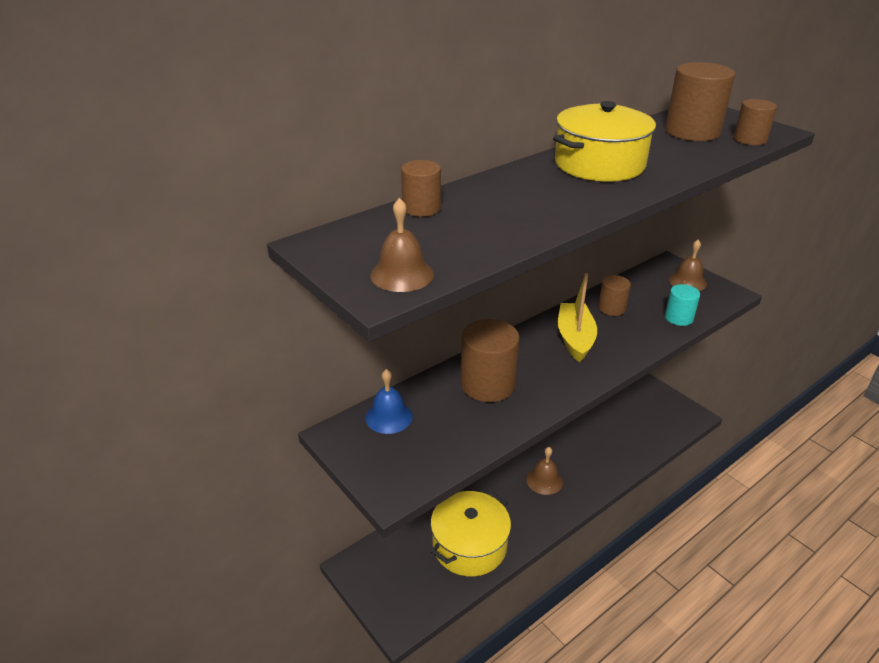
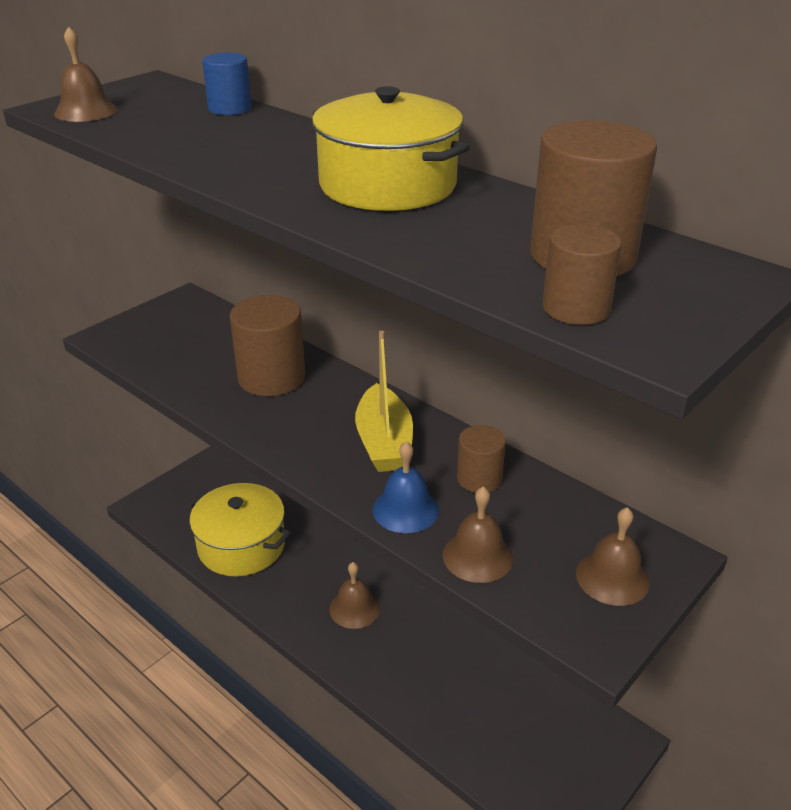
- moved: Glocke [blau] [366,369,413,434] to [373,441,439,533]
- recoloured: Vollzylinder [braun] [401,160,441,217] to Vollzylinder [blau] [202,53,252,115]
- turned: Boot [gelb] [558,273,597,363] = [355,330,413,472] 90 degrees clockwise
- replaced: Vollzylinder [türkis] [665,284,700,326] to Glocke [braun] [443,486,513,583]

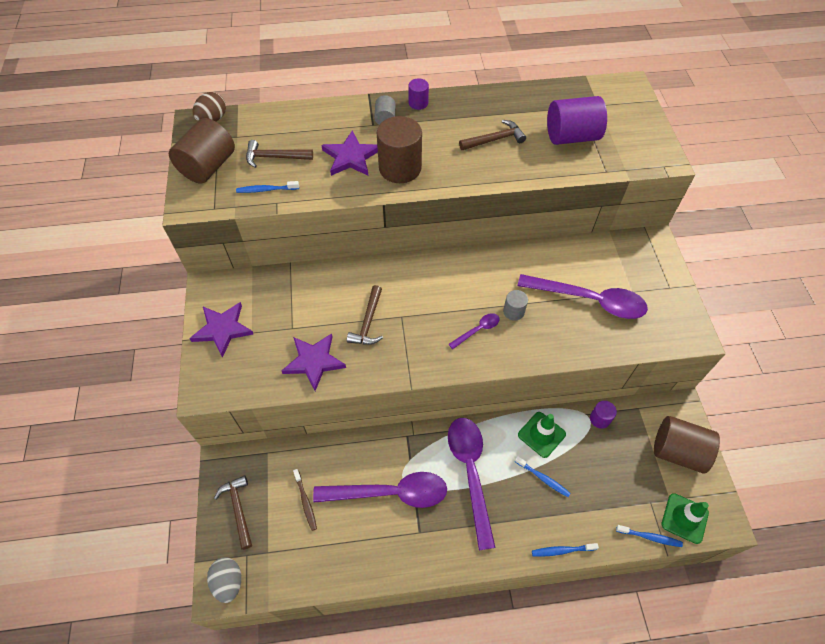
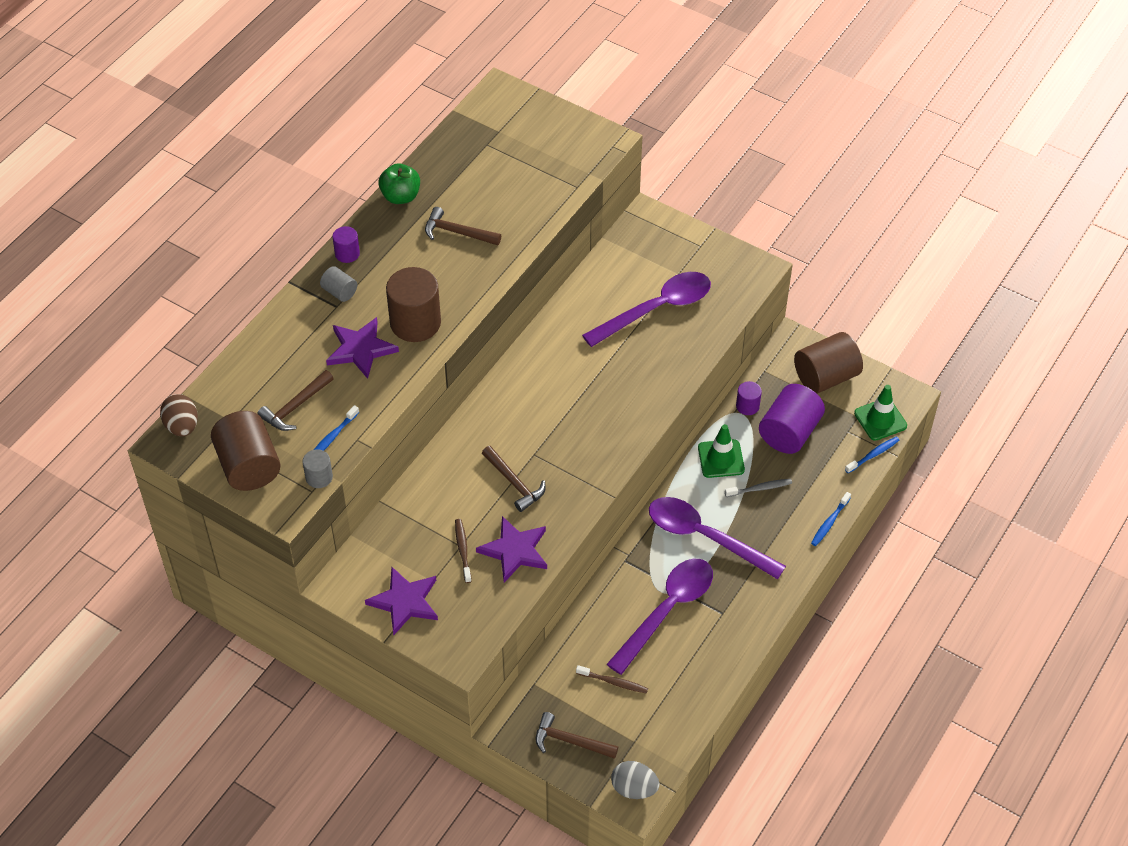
- removed: Löffel [lila] [449,313,500,349]
- turned: Hammer [braun] [459,120,526,150] = [425,207,501,245] 90 degrees counterclockwise
- moved: Vollzylinder [grau] [503,290,528,321] to [303,449,333,488]
- recoloured: Zahnbürste [blau] [515,456,571,497] to Zahnbürste [grau] [725,479,792,497]
- moved: Vollzylinder [lila] [547,96,607,145] to [759,384,825,454]
- added: Apfel [grün] [378,163,420,204]
- added: Zahnbürste [braun] [455,519,472,583]

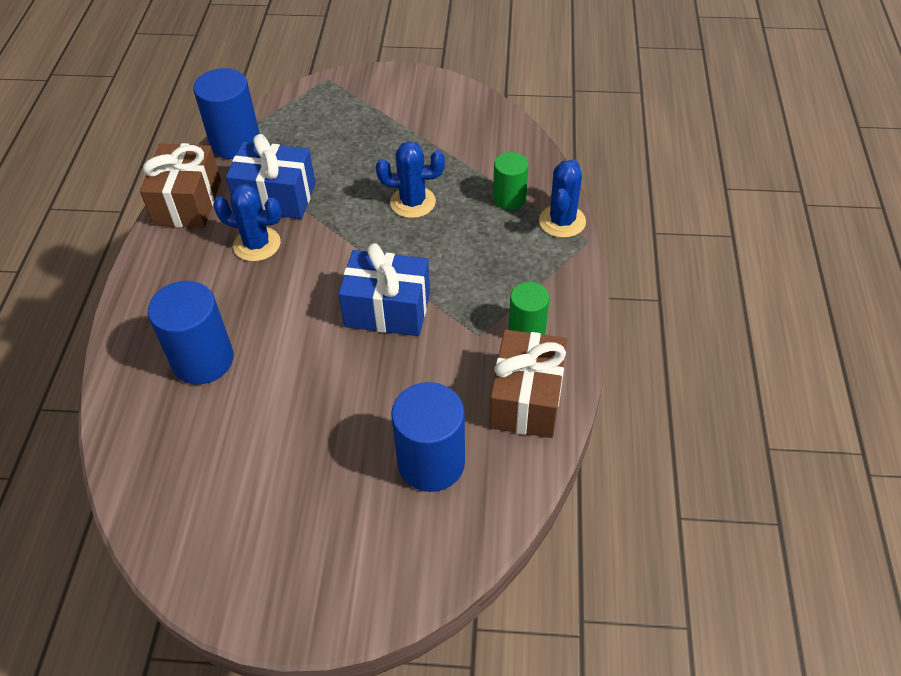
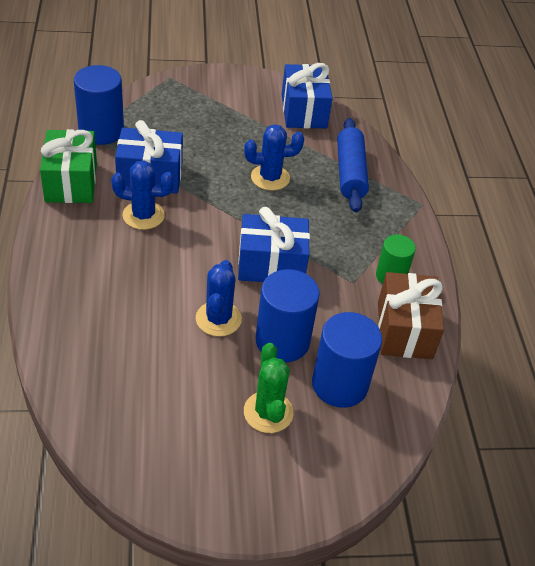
- recoloured: Geschenk [braun] [140,143,221,228] to Geschenk [grün] [40,129,97,203]
- moved: Vollzylinder [blau] [148,281,234,385] to [256,269,320,362]
- replaced: Vollzylinder [grün] [493,152,529,210] to Nudelholz [blau] [337,118,369,213]
- moved: Kaktus [blau] [539,159,586,238] to [196,260,242,337]
- added: Kaktus [grün] [244,343,294,433]
- added: Geschenk [blau] [282,63,332,128]

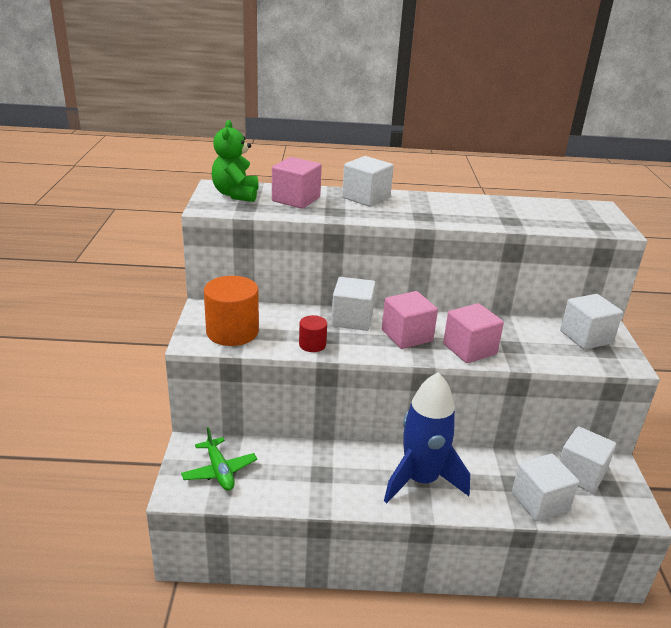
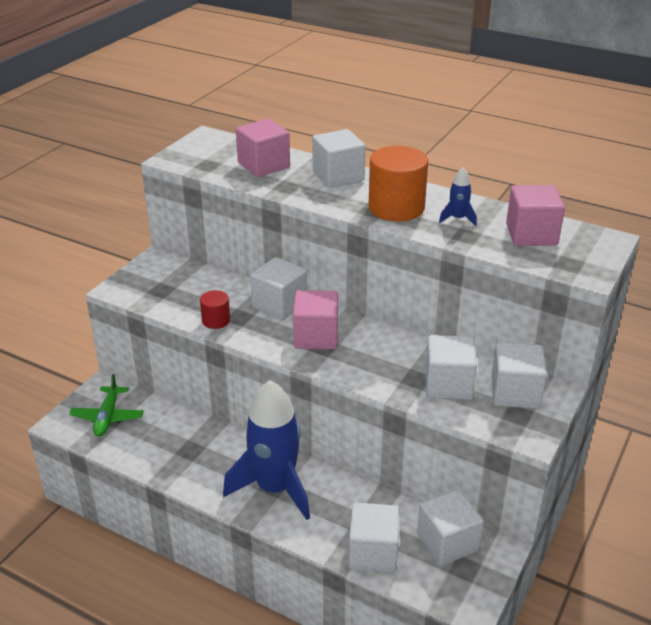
- moved: Vollzylinder [orange] [204,276,259,346] to [368,146,428,221]
- removed: Teddybär [grün] [212,120,259,202]
- moved: Kubus [rosa] [443,303,504,363] to [506,185,565,246]
- added: Kubus [weiß] [425,335,477,400]
- added: Rakete [blau] [439,168,477,226]

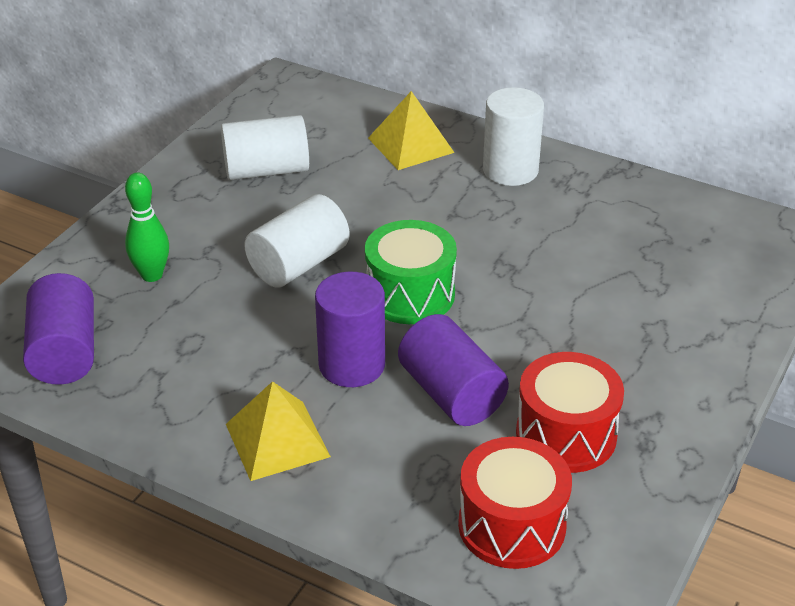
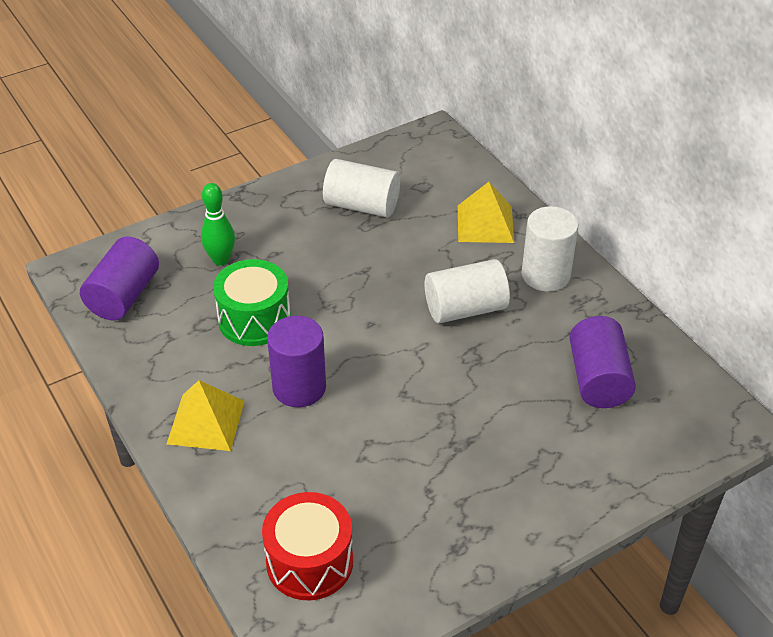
- moved: Vollzylinder [weiß] [244,194,350,288] to [425,259,510,323]
- moved: Trommel [grün] [365,220,457,324] to [213,259,291,346]
- moved: Vollzylinder [lila] [398,314,509,426] to [569,316,636,408]
- removed: Trommel [rot] [516,352,624,473]

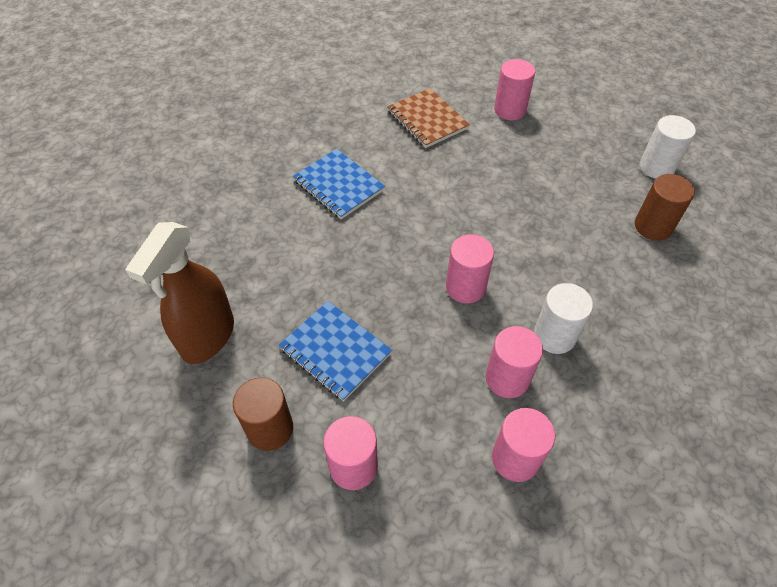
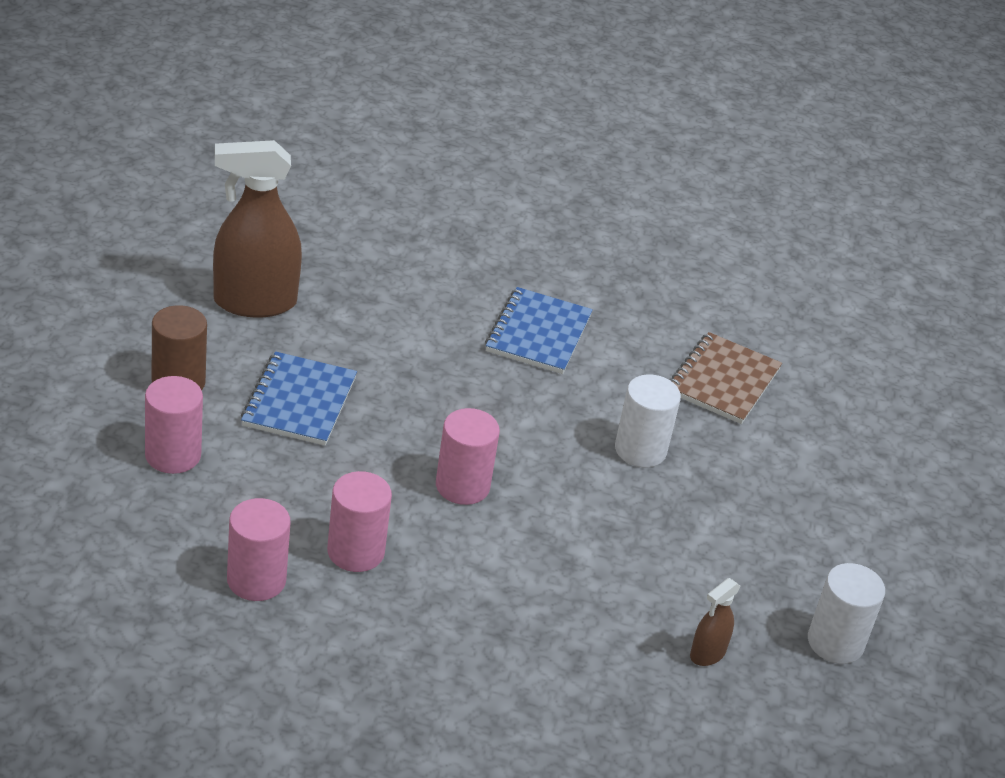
- removed: Vollzylinder [rosa] [494,59,535,120]
- moved: Vollzylinder [weiß] [534,283,593,354] to [615,374,681,467]
- replaced: Vollzylinder [braun] [635,174,695,241] to Sprühflasche [braun] [690,578,741,666]

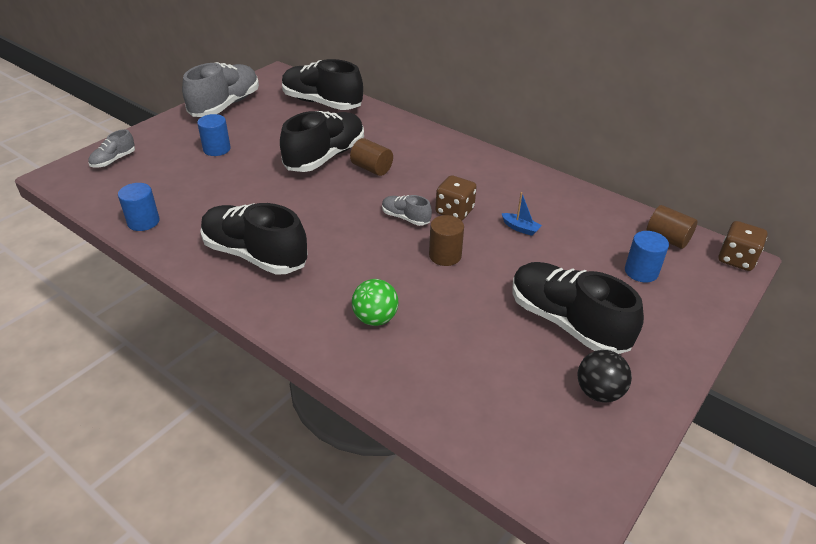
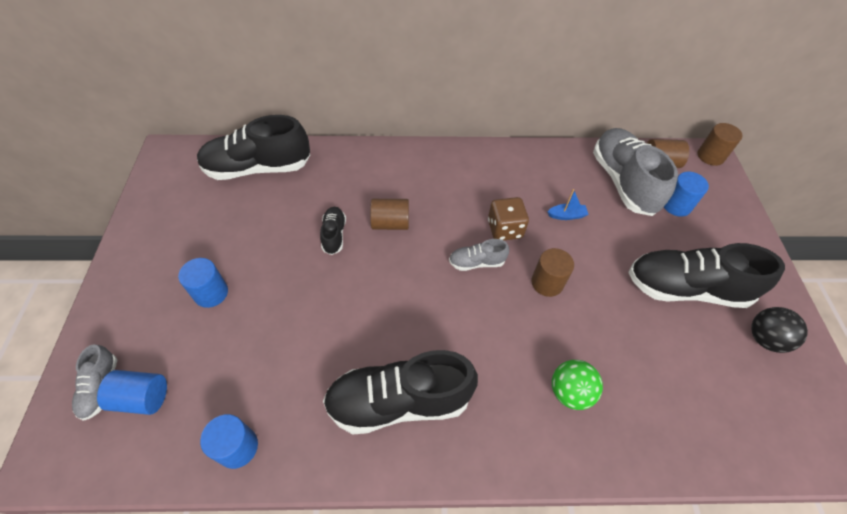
- moved: Schuh [grau] [182,62,259,117] to [593,128,678,216]
- resized: Schuh [schwarz] [280,111,364,172] = [320,207,346,255] x0.48
- replaced: Spielwürfel [braun] [718,221,767,271] to Vollzylinder [braun] [698,123,743,166]
- added: Vollzylinder [blau] [97,370,167,415]

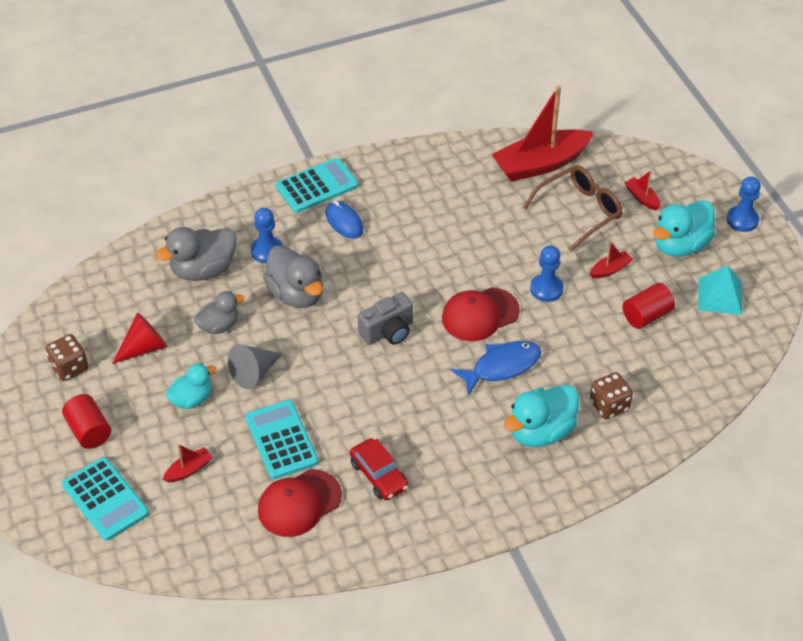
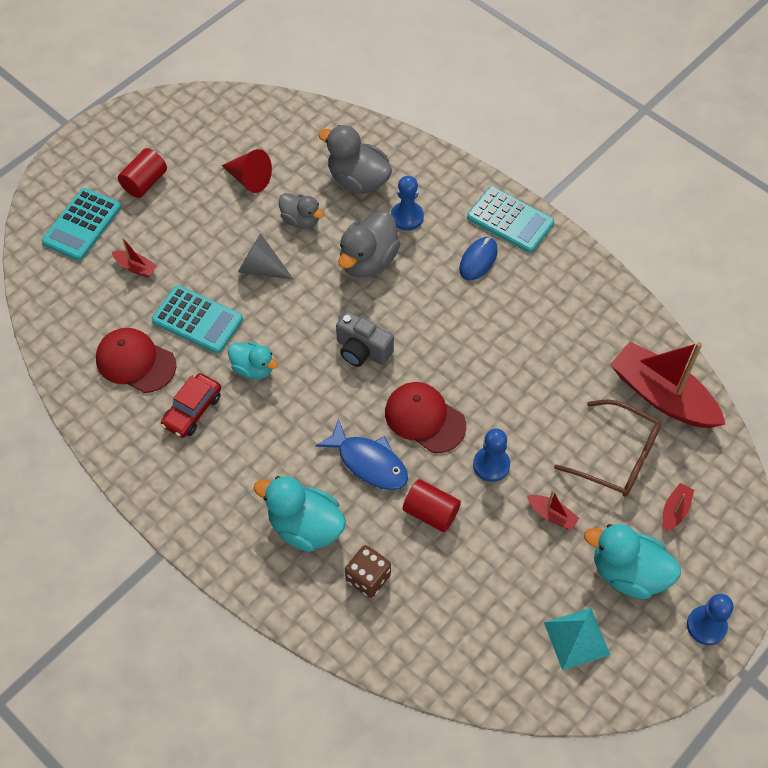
- removed: Spielwürfel [braun] [45,334,88,381]
- moved: Ente [türkis] [166,363,216,409] to [228,342,278,379]
- turned: Taschenrechner [türkis] [245,400,319,479] = [152,285,243,353] 75 degrees clockwise
- moved: Vollzylinder [rot] [622,283,675,329] to [403,479,461,532]

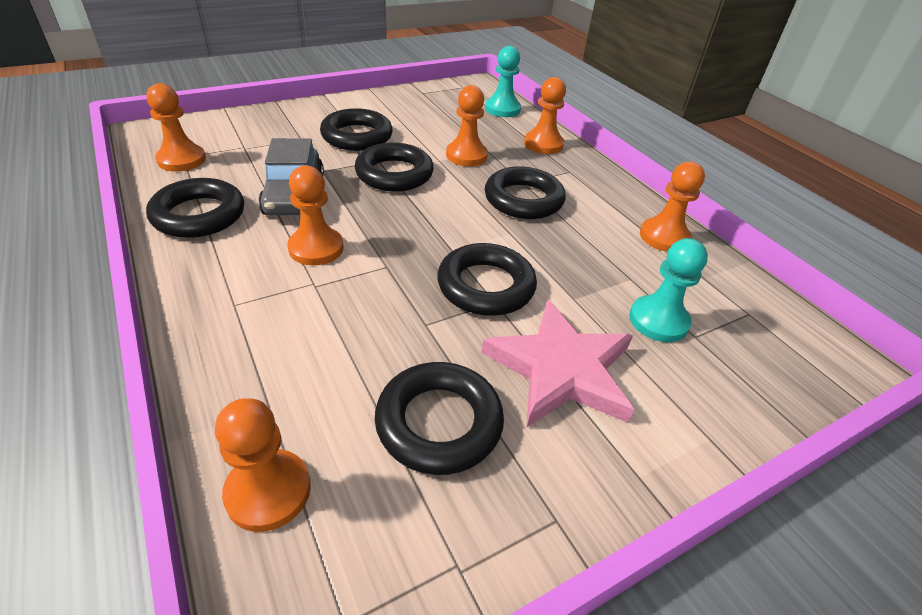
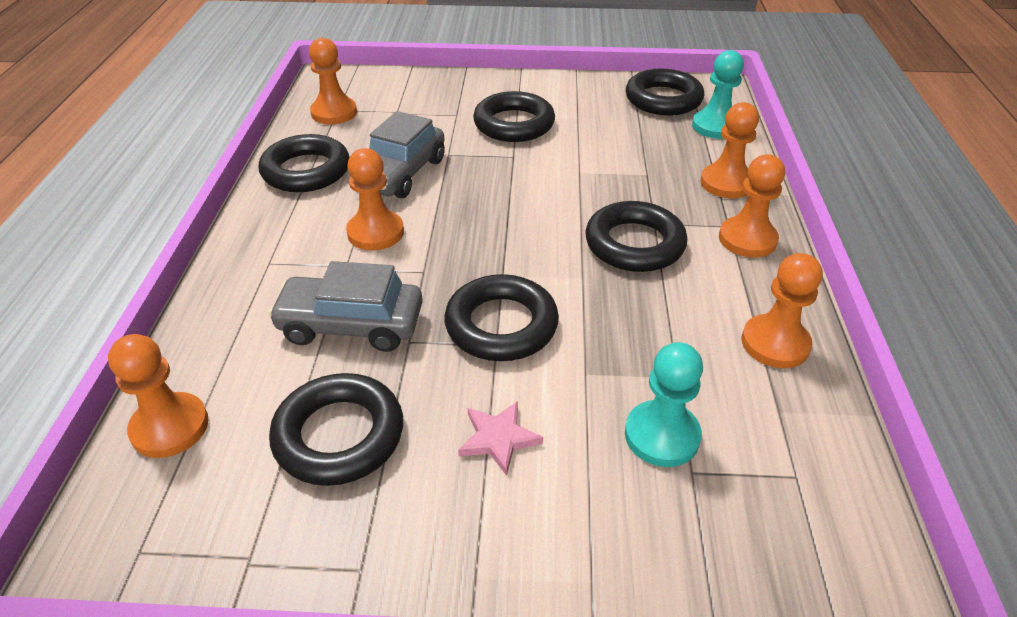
- moved: Ring [schwarz] [355,142,434,192] to [626,69,704,116]
- moved: Bauer [orange] [446,85,488,166] to [719,155,785,257]
- resized: Stern [rosa] [482,300,634,427] = [458,401,543,476] x0.47
- added: Auto [grau] [268,261,423,352]

